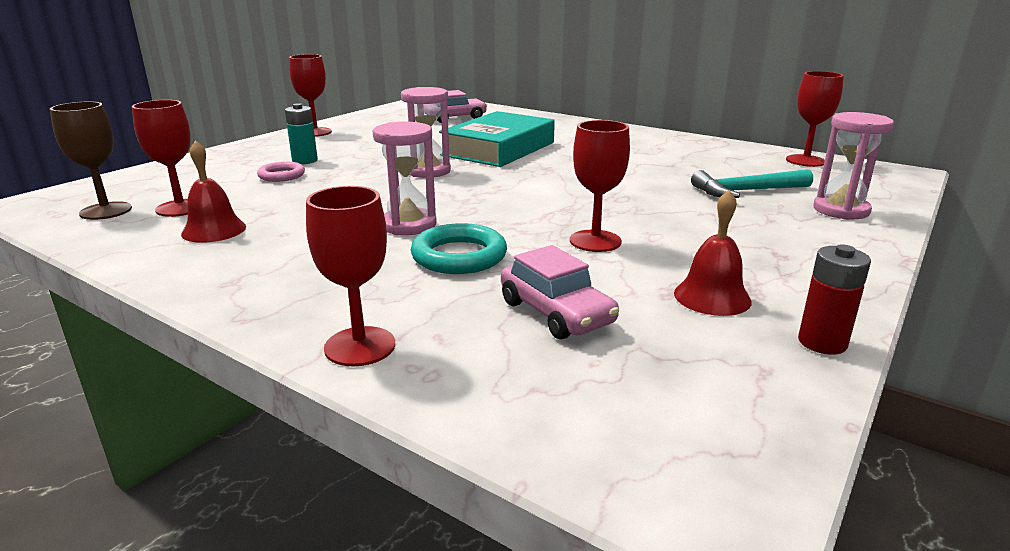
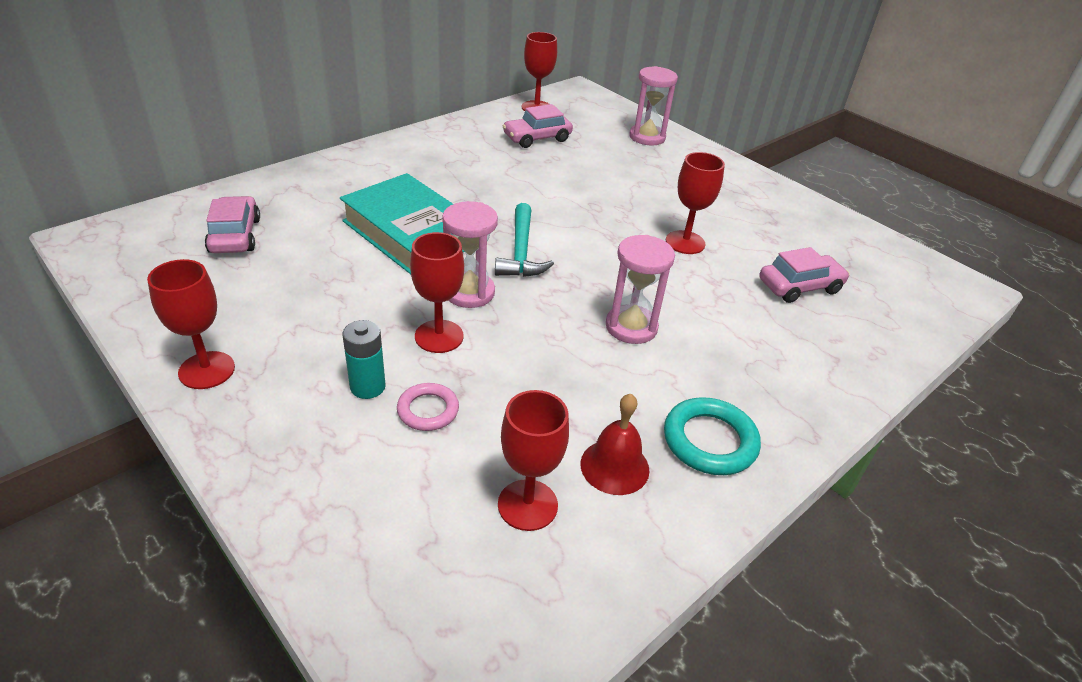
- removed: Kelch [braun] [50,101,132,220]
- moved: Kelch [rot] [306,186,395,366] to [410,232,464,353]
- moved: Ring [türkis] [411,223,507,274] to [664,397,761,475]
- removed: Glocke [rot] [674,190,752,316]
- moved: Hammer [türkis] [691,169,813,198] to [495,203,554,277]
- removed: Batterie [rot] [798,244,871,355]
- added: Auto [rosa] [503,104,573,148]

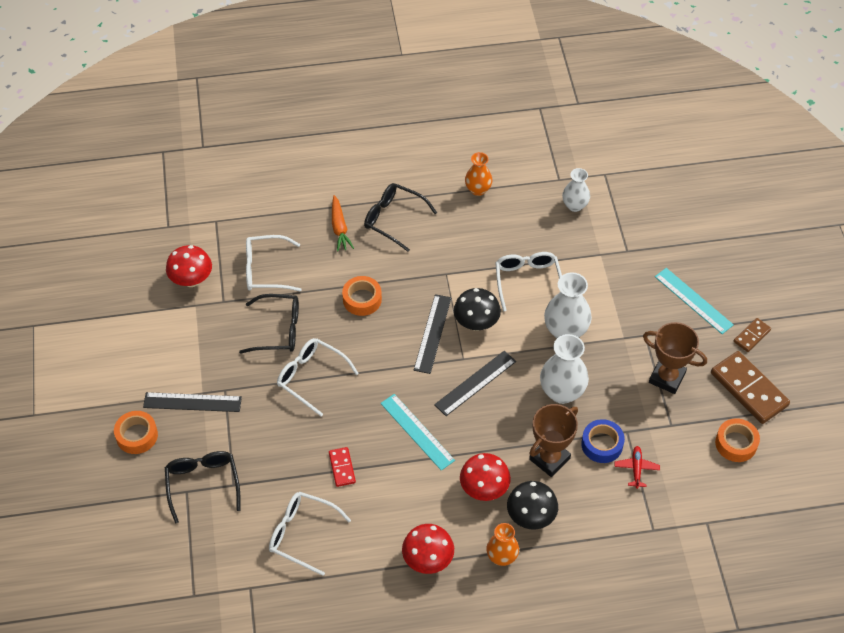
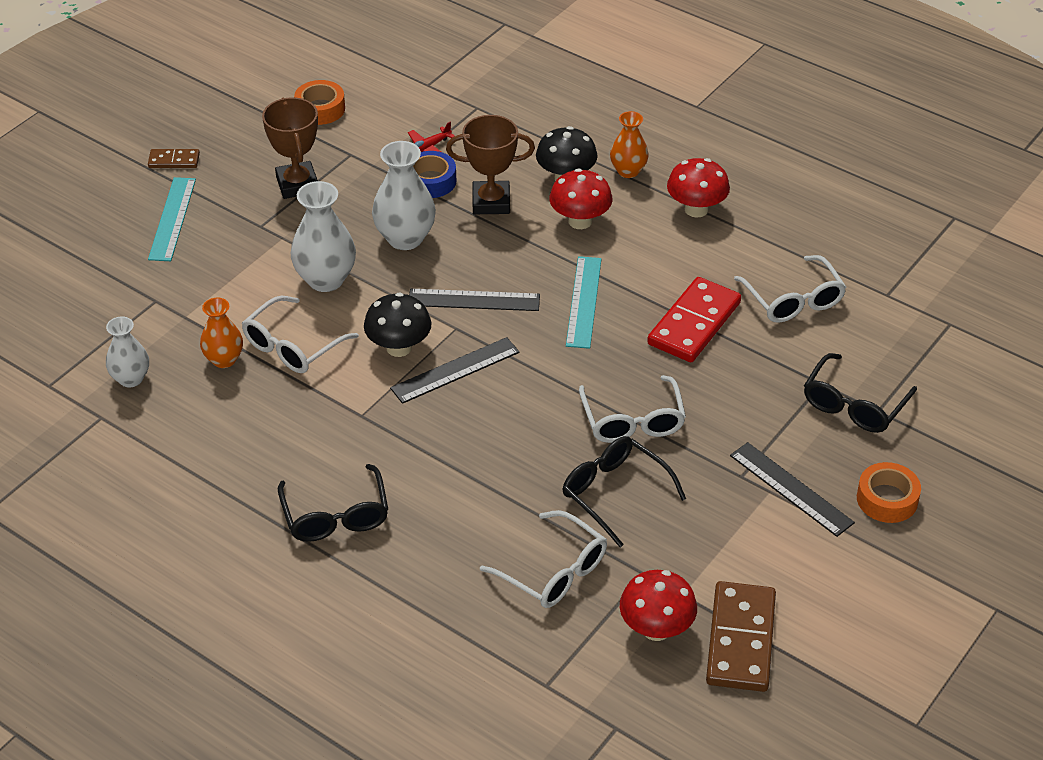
- resized: Dominostein [rot] [329,447,356,487] = [647,277,741,362] x1.95
- removed: Karotte [orange] [332,195,354,252]
- removed: Klebeband [orange] [342,276,382,316]
- moved: Vase [orange] [465,152,492,196] to [200,298,243,368]
- moved: Dominostein [braun] [711,351,790,424] to [706,581,776,692]

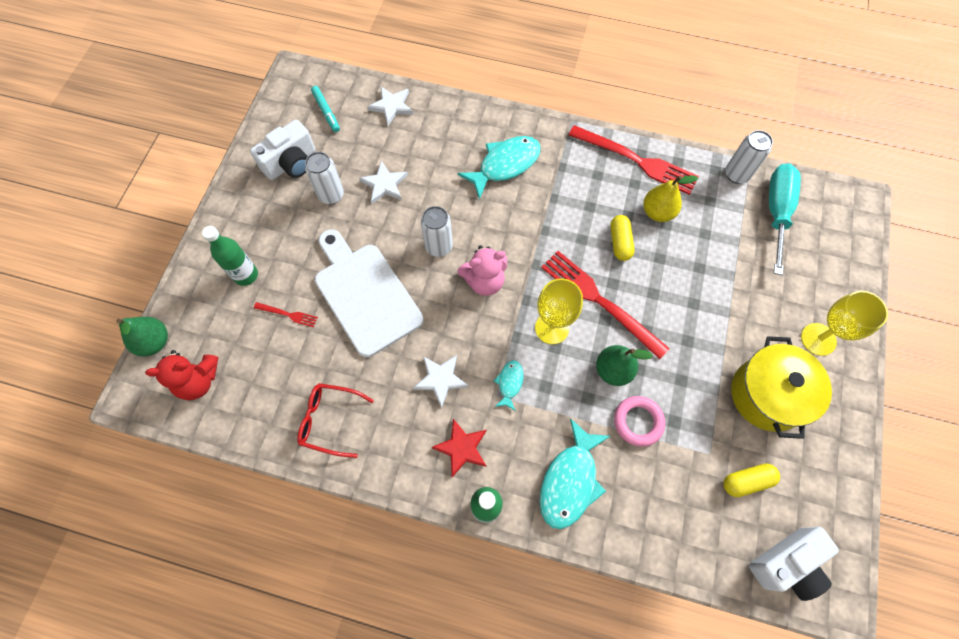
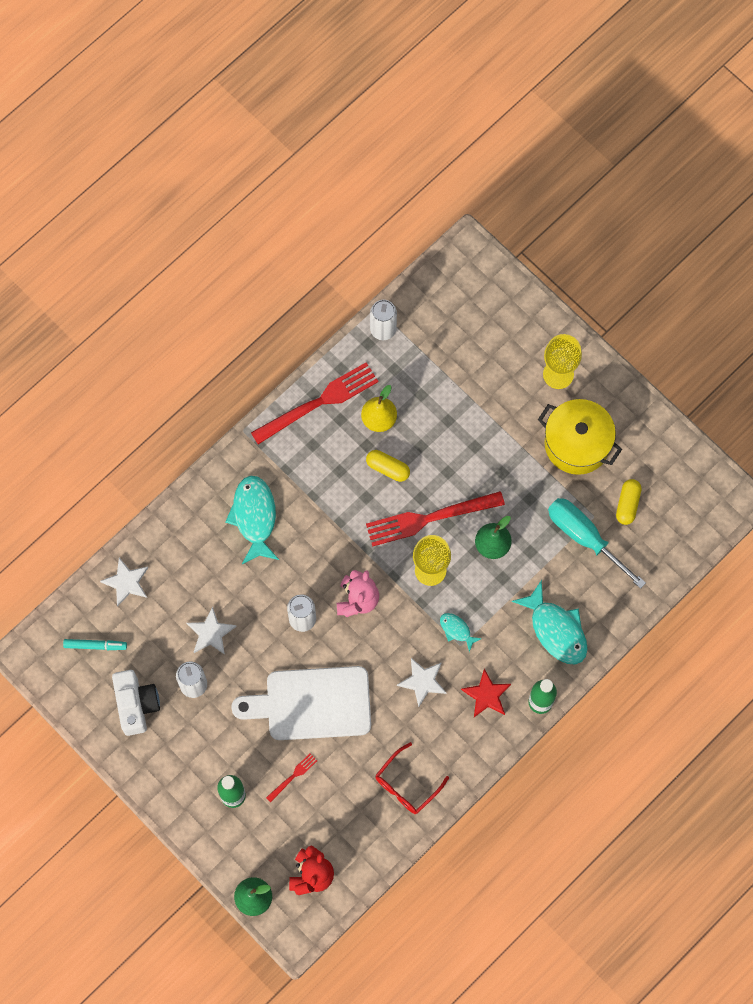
- removed: Ring [rosa] [614,396,665,447]
- removed: Kamera [weiß] [749,527,839,601]
- moved: Schraubenzieher [türkis] [769,163,801,275] to [548,498,646,589]

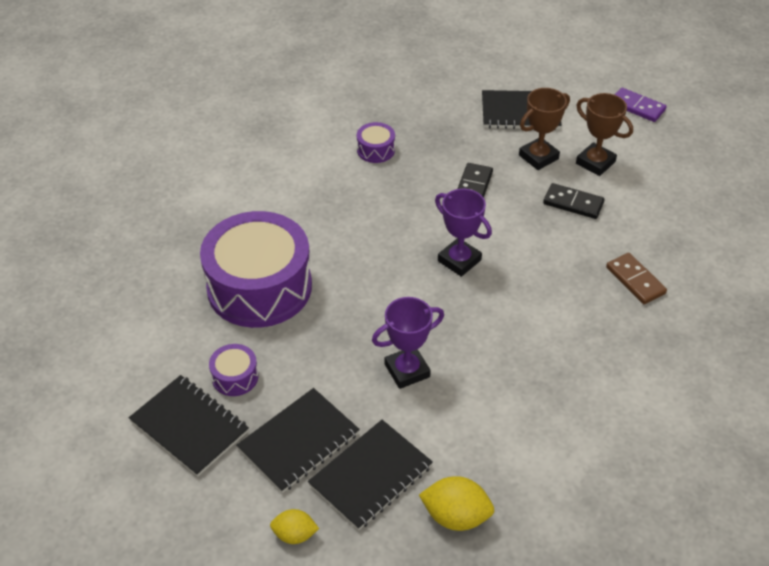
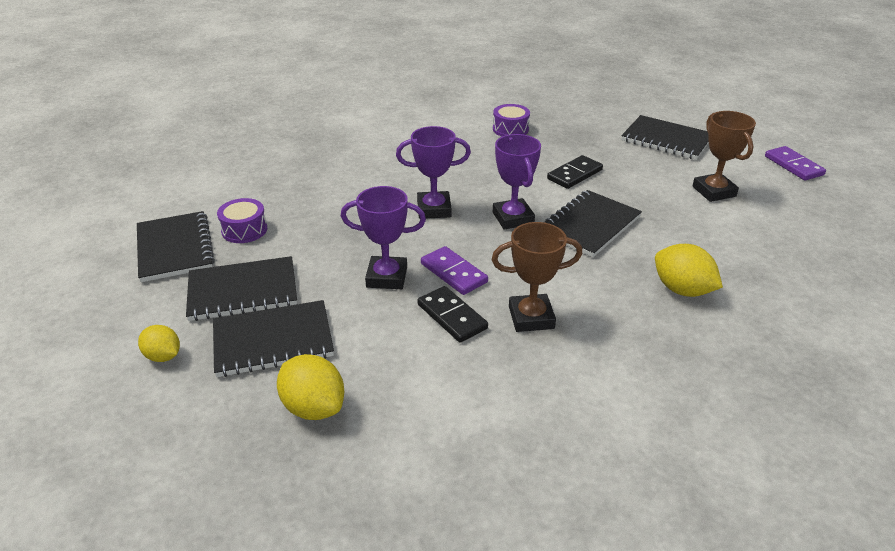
- removed: Trommel [lila] [200,211,312,328]
- moved: Pokal [braun] [519,88,570,170] to [492,222,582,332]
- moved: Dominostein [schwarz] [543,183,605,219] to [417,286,488,343]
- replaced: Dominostein [braun] [606,253,667,304] to Zitrone [gelb] [655,244,723,297]
- added: Pokal [lila] [396,126,471,219]
- added: Dominostein [lila] [421,246,488,295]
- added: Notizbuch [schwarz] [544,190,642,257]

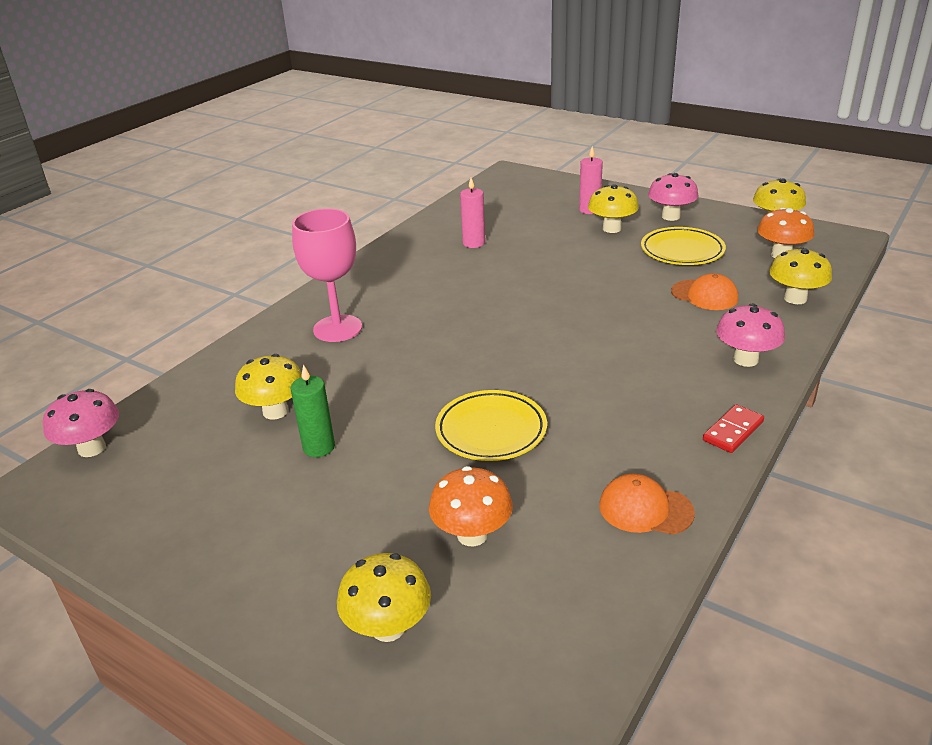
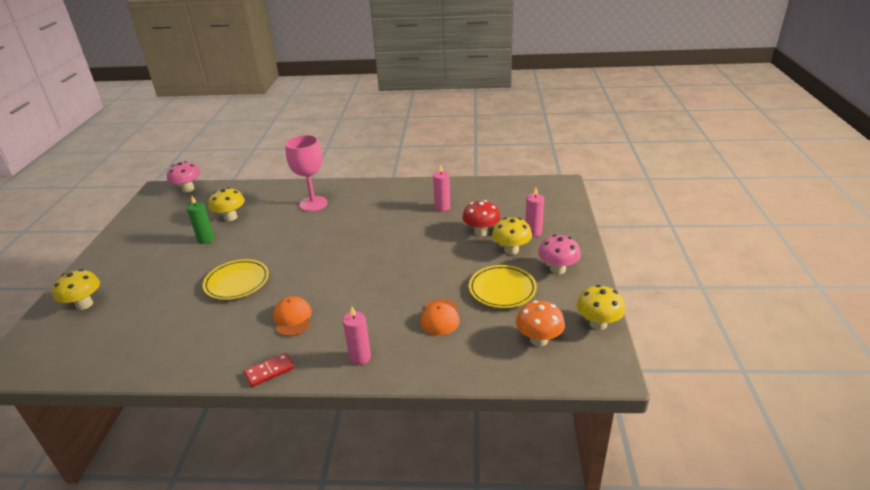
- removed: Pilz [orange] [429,466,513,546]
- moved: Kappe [orange] [599,474,695,535] to [273,296,312,336]
- turned: Dominostein [rot] [703,404,764,453] = [244,353,294,387] 45 degrees counterclockwise
- replaced: Pilz [rosa] [716,303,785,367] to Kerze [rosa] [343,307,371,365]
- removed: Pilz [gelb] [769,247,832,304]
- added: Pilz [rot] [462,200,500,236]

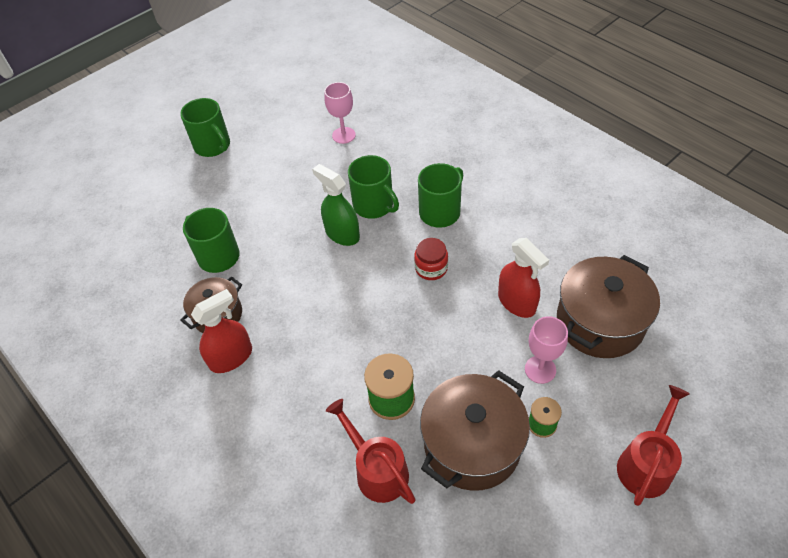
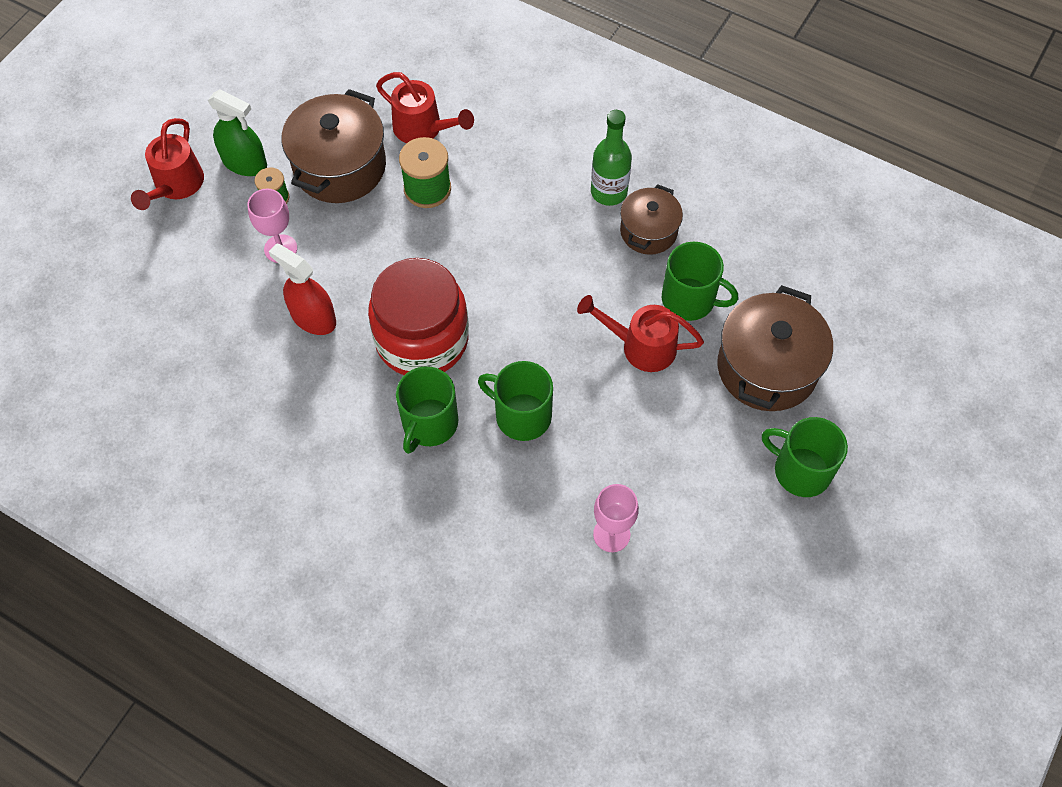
- replaced: Sprühflasche [rot] [191,289,252,373] to Flasche [grün] [591,110,632,206]
- moved: Sprühflasche [grün] [312,164,360,246] to [208,89,267,176]
- resized: Einmachglas [rot] [414,238,448,280] = [368,258,469,375] x2.29
- moved: Kochtopf [braun] [557,255,660,358] to [717,285,833,411]
- added: Gießkanne [rot] [577,295,704,372]

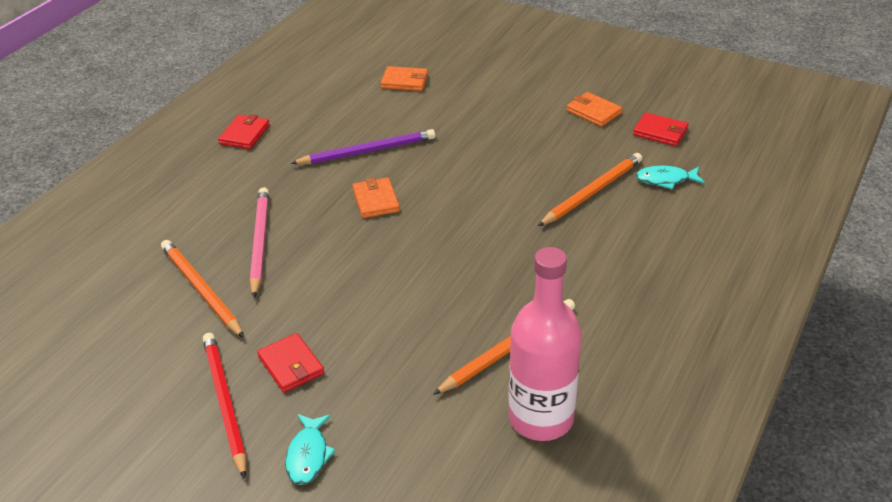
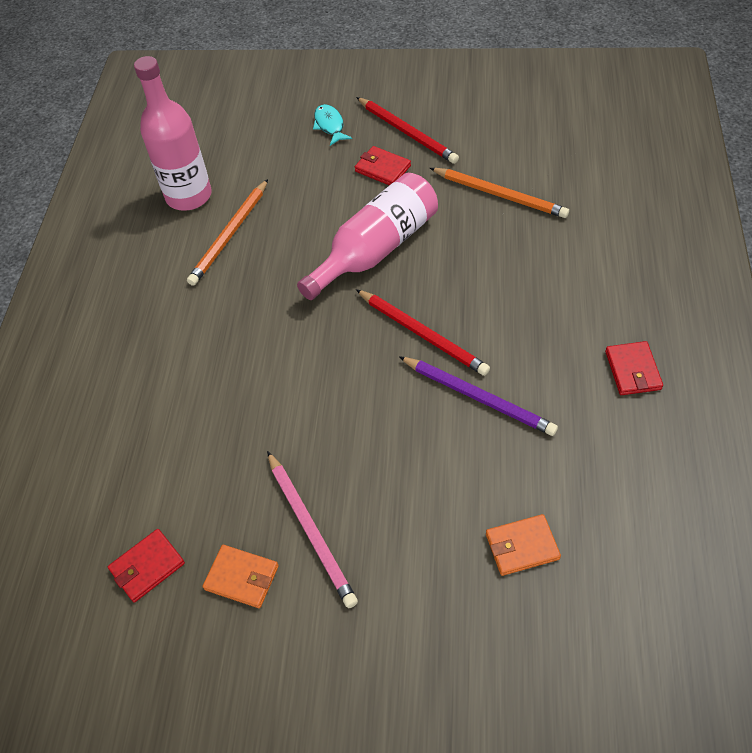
- moved: Bleistift [rosa] [250,187,269,298] to [267,451,358,608]
- turned: Bleistift [lila] [291,129,435,164] = [399,356,558,436] 105 degrees counterclockwise
- replaced: Geldbörse [orange] [352,177,400,218] to Bleistift [rot] [356,289,490,376]
- removed: Bleistift [orange] [538,153,642,226]
- turned: Geldbörse [rot] [633,112,688,146] = [108,529,185,603] 45 degrees counterclockwise
- removed: Fisch [türkis] [636,166,705,190]
- added: Flasche [rosa] [297,173,438,300]

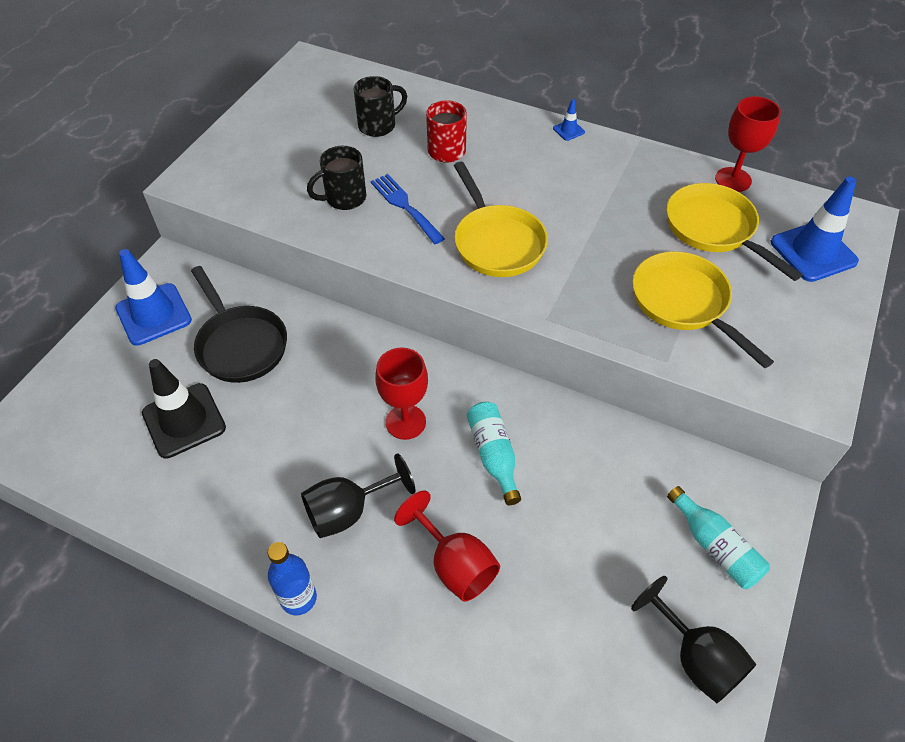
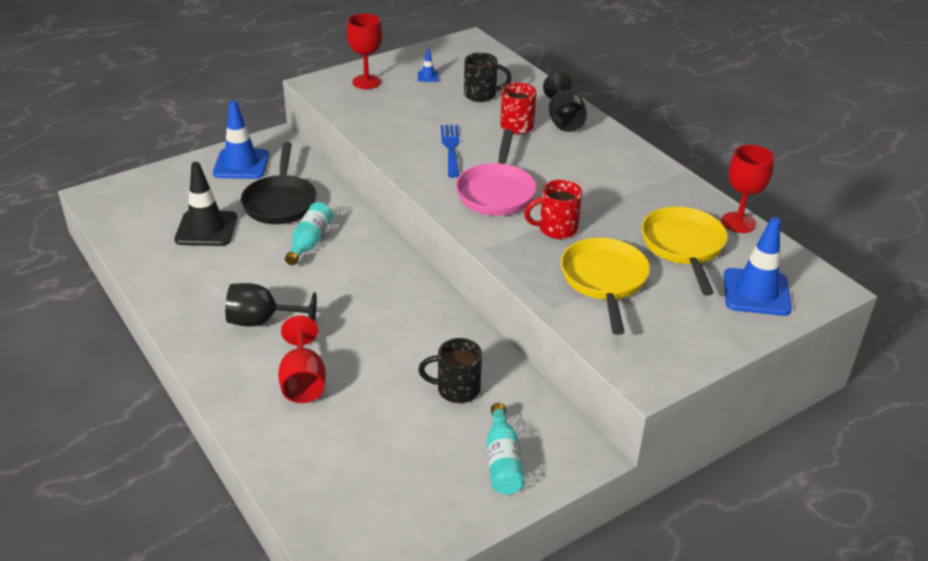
- removed: Flasche [blau] [267,542,317,615]
- moved: Tasse [schwarz] [307,146,366,210] to [418,338,482,403]
- moved: Kelch [rot] [375,347,428,440] to [347,13,382,89]
- recoloured: Pfanne [gelb] [454,162,548,277] to Pfanne [rosa] [456,129,536,216]
- moved: Flasche [türkis] [467,402,521,505] to [285,202,333,265]
- moved: Leitkegel [blau] [553,99,585,141] to [418,49,439,82]
- moved: Kelch [schwarz] [631,576,757,703] to [543,72,587,132]
- added: Tasse [rot] [524,180,582,239]

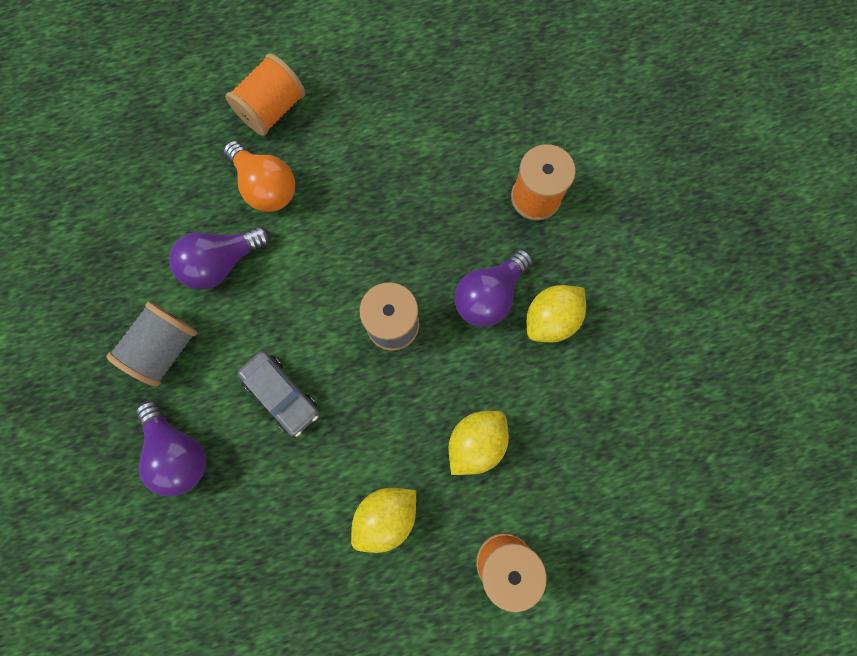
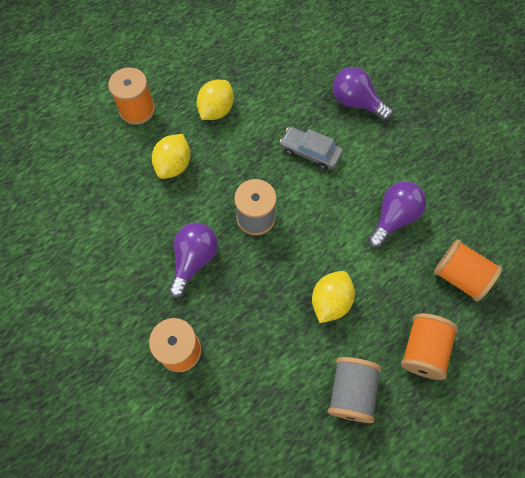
- moved: Garnrolle [grau] [106,301,197,386] to [328,357,382,423]
- removed: Glühbirne [orange] [223,141,295,212]
- moved: Zitrone [gelb] [527,285,586,343] to [312,271,355,323]
- added: Garnrolle [orange] [434,239,502,301]

